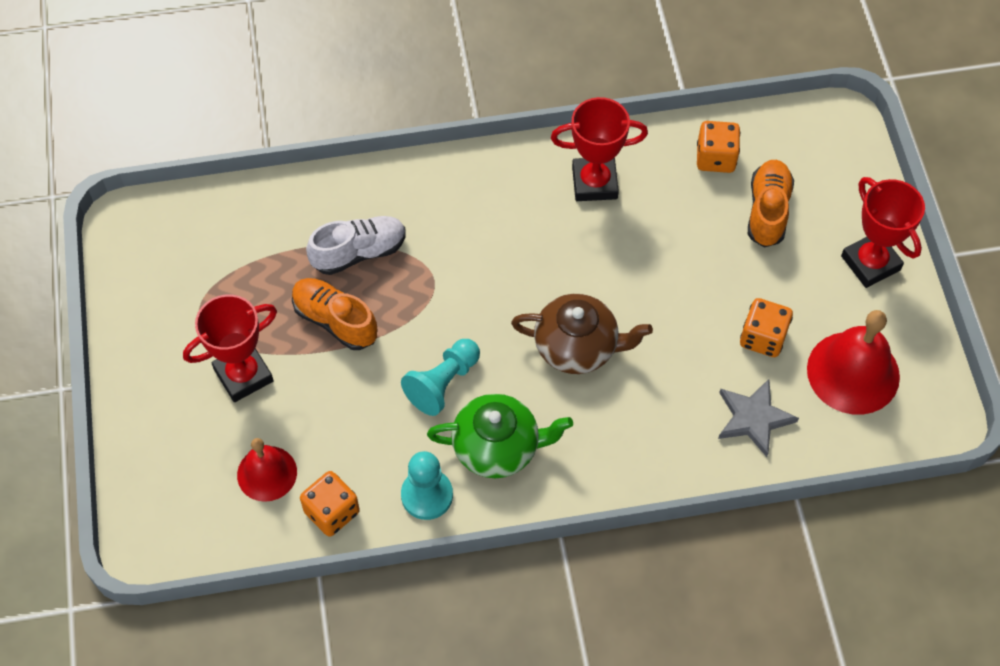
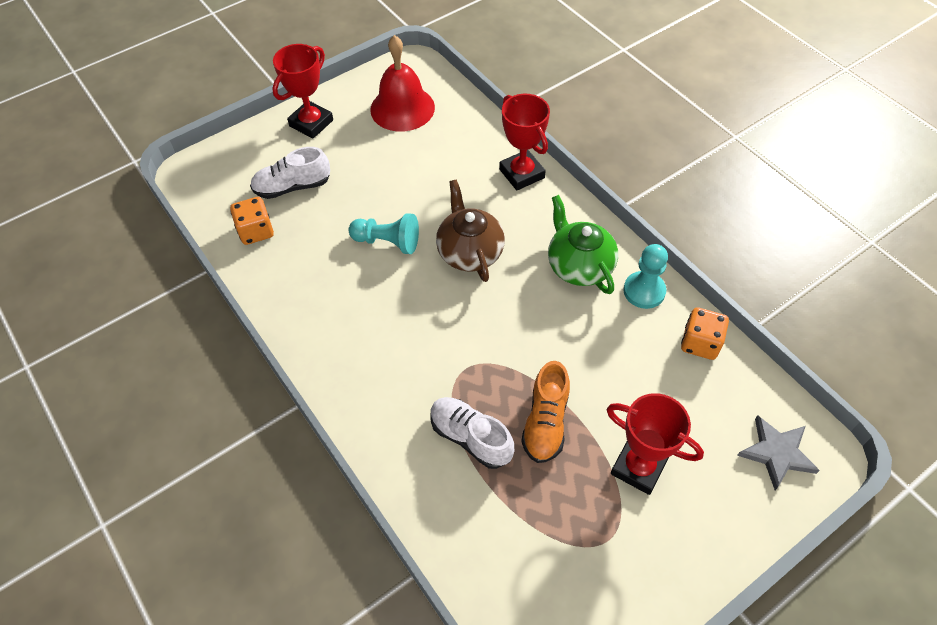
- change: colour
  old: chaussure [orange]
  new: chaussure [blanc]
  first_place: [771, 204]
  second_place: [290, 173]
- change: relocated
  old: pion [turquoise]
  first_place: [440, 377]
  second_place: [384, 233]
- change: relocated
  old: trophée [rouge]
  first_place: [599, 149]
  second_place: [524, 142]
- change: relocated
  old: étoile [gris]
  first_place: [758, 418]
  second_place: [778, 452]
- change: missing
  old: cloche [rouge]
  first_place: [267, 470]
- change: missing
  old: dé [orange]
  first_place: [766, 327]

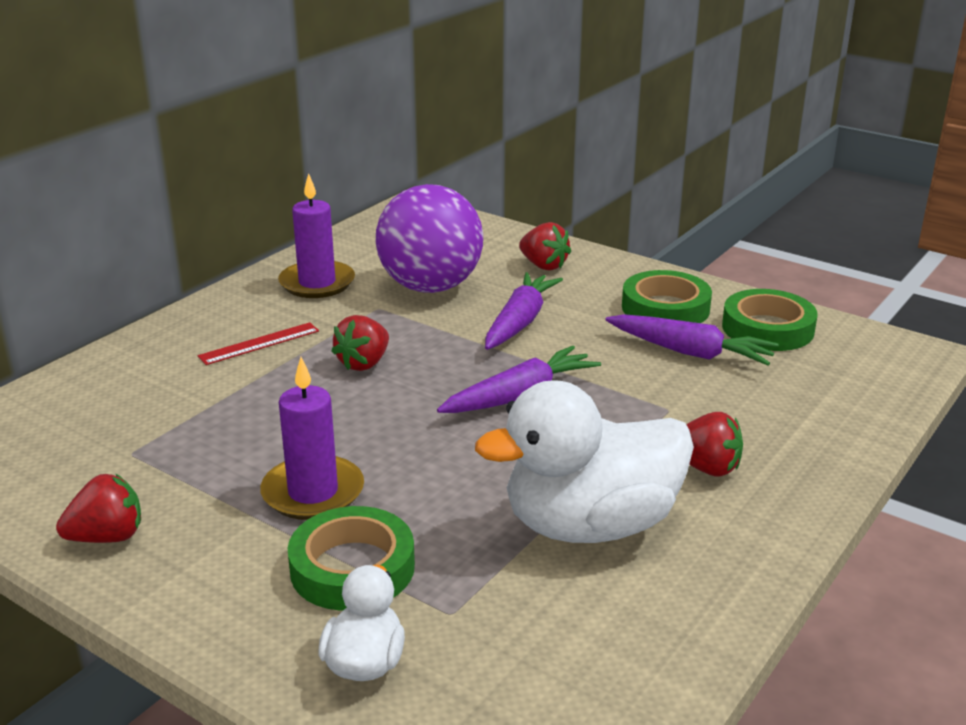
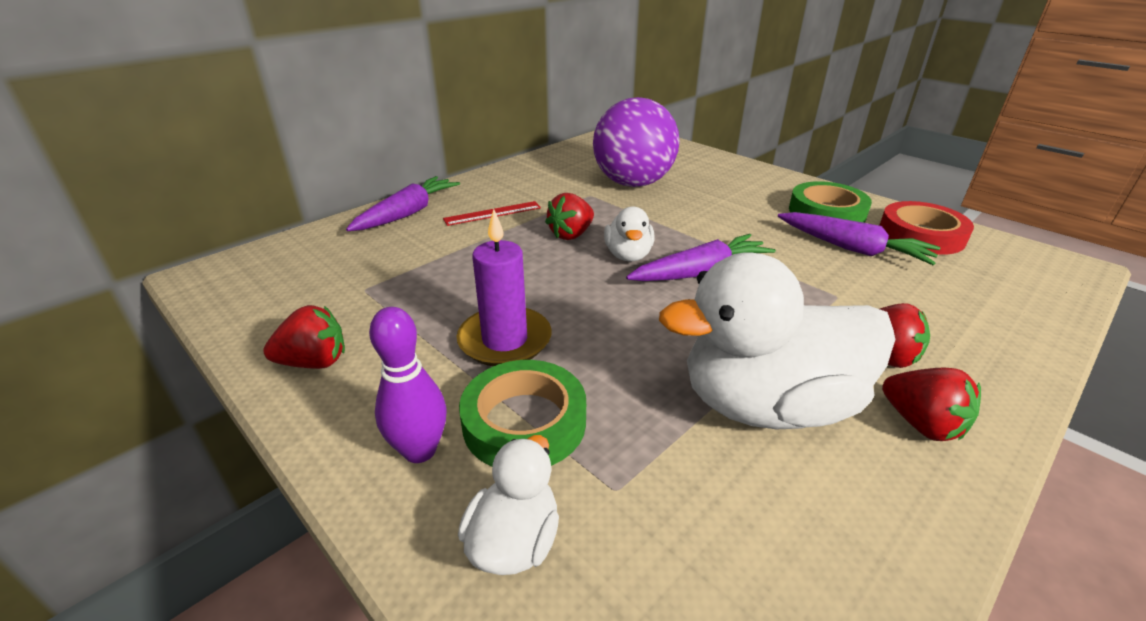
- change: relocated
  old: carotte [violet]
  first_place: [524, 311]
  second_place: [403, 203]
- change: appeared
  new: quille [violet]
  second_place: [408, 385]
- change: appeared
  new: canard [blanc]
  second_place: [629, 234]
- change: colour
  old: ruban adhésif [vert]
  new: ruban adhésif [rouge]
  first_place: [770, 320]
  second_place: [926, 228]
- change: relocated
  old: fraise [rouge]
  first_place: [545, 246]
  second_place: [931, 404]
- change: missing
  old: bougie [violet]
  first_place: [316, 235]

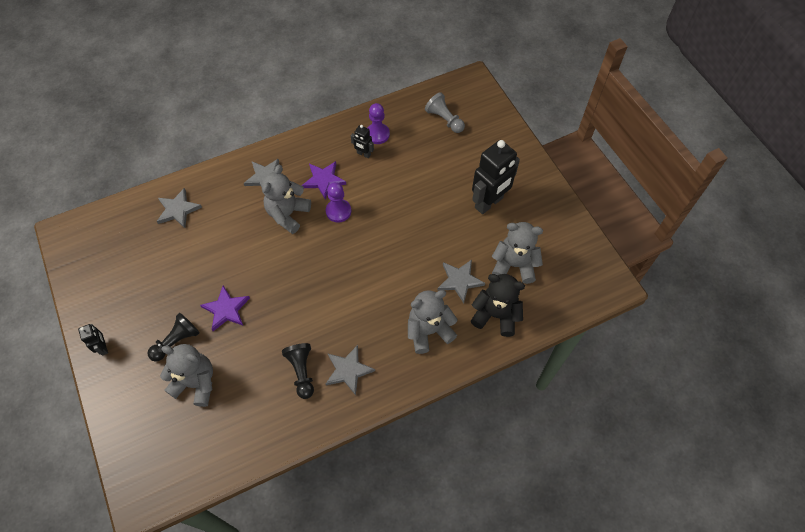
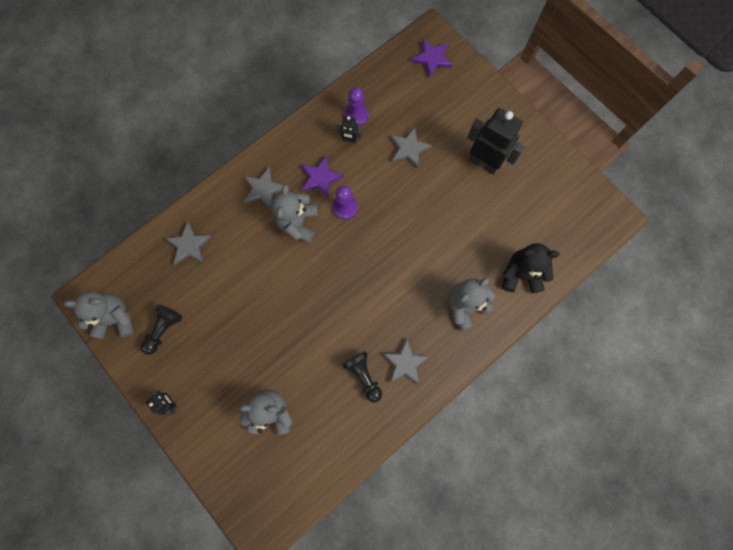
- change: relocated
  old: ours en peluche [gris]
  first_place: [517, 253]
  second_place: [99, 315]
- change: relocated
  old: pion [noir]
  first_place: [173, 337]
  second_place: [161, 330]
- change: relocated
  old: étoile [gris]
  first_place: [461, 281]
  second_place: [411, 147]
- change: relocated
  old: étoile [violet]
  first_place: [225, 308]
  second_place: [432, 58]
- change: spun
  old: robot [noir]
  first_place: [496, 177]
  second_place: [496, 141]
  degrees: -90
- change: missing
  old: pion [gris]
  first_place: [445, 112]

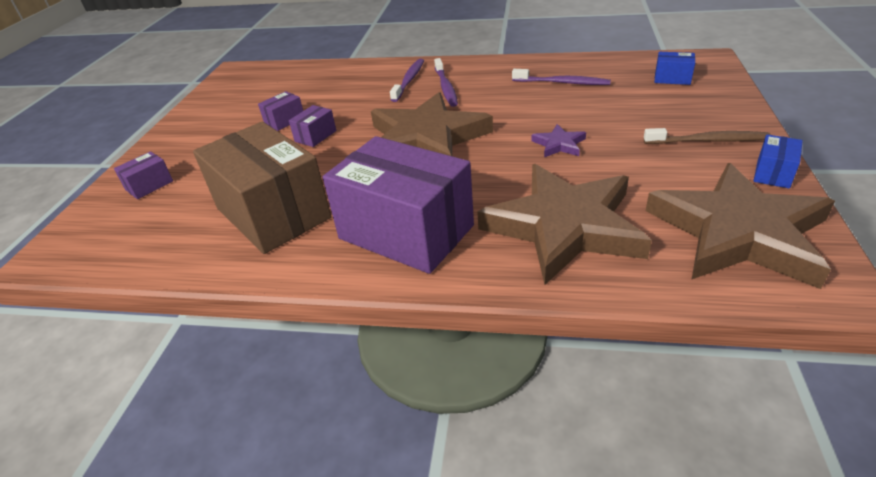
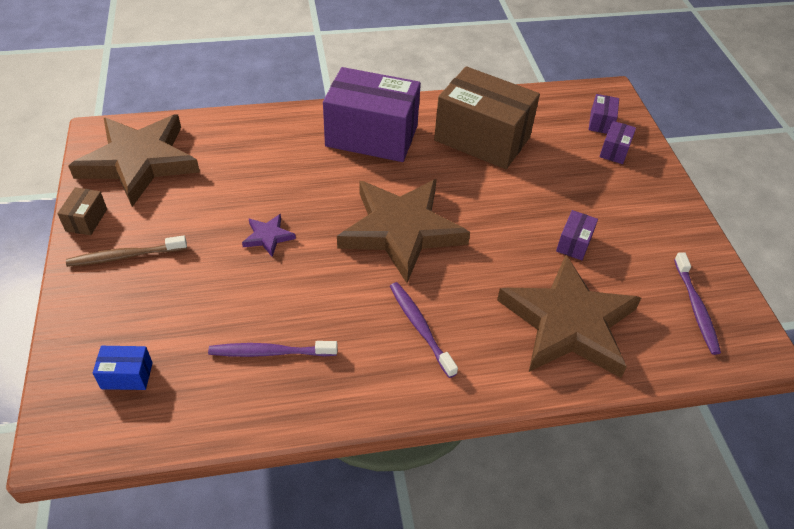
- change: colour
  old: boîte [bleu]
  new: boîte [marron]
  first_place: [778, 161]
  second_place: [82, 211]
- change: relocated
  old: étoile [marron]
  first_place: [564, 224]
  second_place: [569, 316]
- change: relocated
  old: boîte [violet]
  first_place: [312, 126]
  second_place: [604, 114]
- change: relocated
  old: brosse à dents [violet]
  first_place: [407, 80]
  second_place: [697, 303]

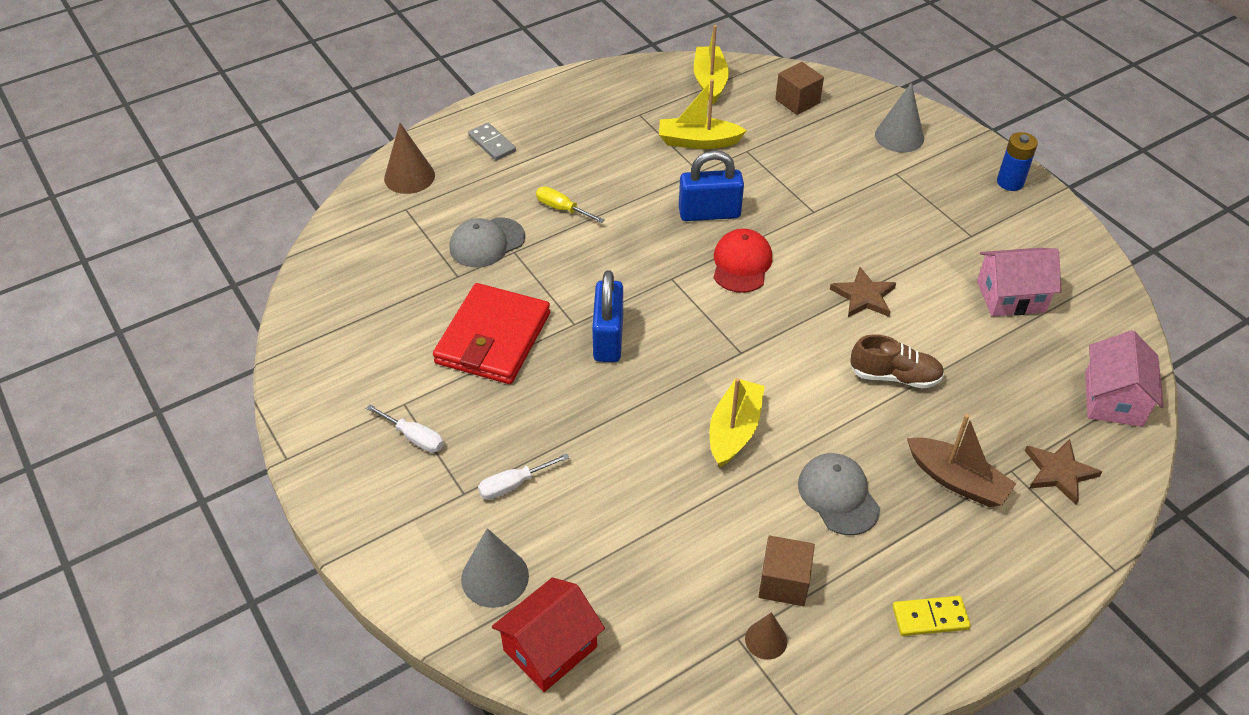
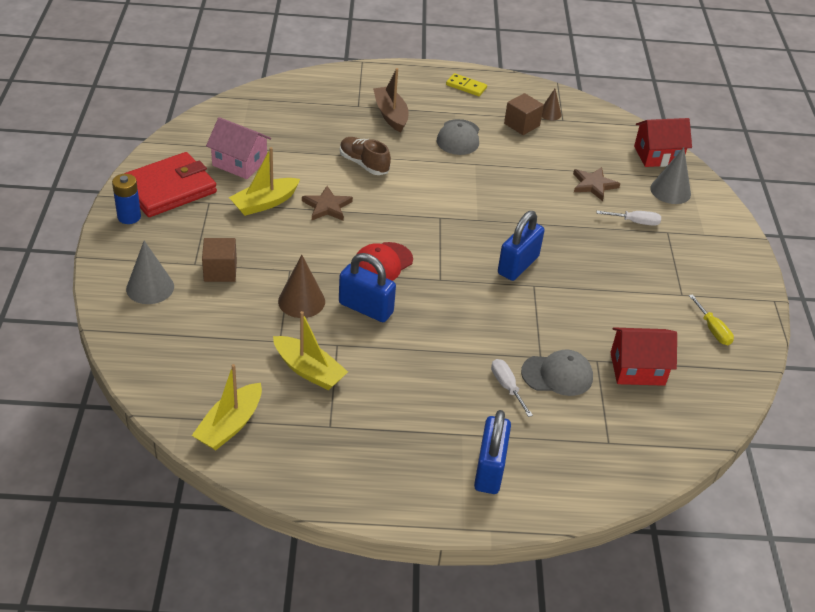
- change: relocated
  old: portefeuille [rouge]
  first_place: [491, 333]
  second_place: [170, 184]
- change: relocated
  old: cube [marron]
  first_place: [799, 88]
  second_place: [219, 260]
- change: relocated
  old: bateau [jaune]
  first_place: [737, 422]
  second_place: [264, 181]
- change: relocated
  old: cône [marron]
  first_place: [409, 158]
  second_place: [301, 286]
- change: exchanged
  old: domino [gris]
  new: cadenas [bleu]
  first_place: [492, 142]
  second_place: [492, 452]
- change: relocated
  old: tournevis [blanc]
  first_place: [405, 428]
  second_place: [512, 388]
- change: relocated
  old: étoile [marron]
  first_place: [1063, 472]
  second_place: [596, 184]
- change: appeared
  new: maison [rouge]
  second_place: [643, 356]
- change: relocated
  old: tournevis [jaune]
  first_place: [570, 204]
  second_place: [711, 319]
- change: missing
  old: maison [rose]
  first_place: [1124, 378]

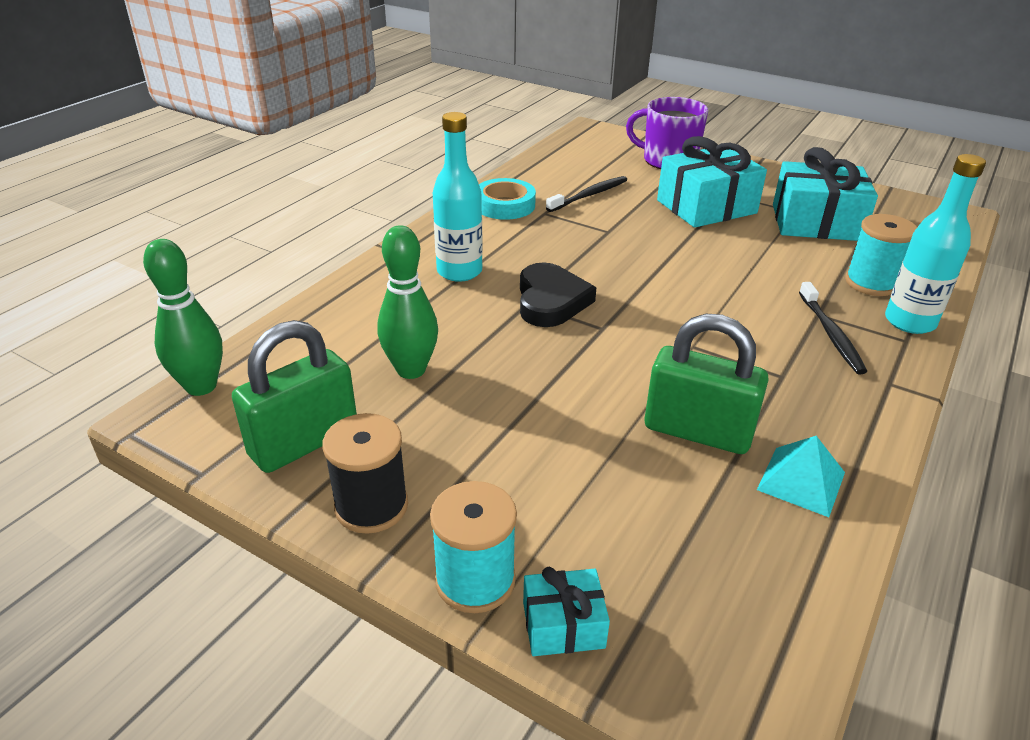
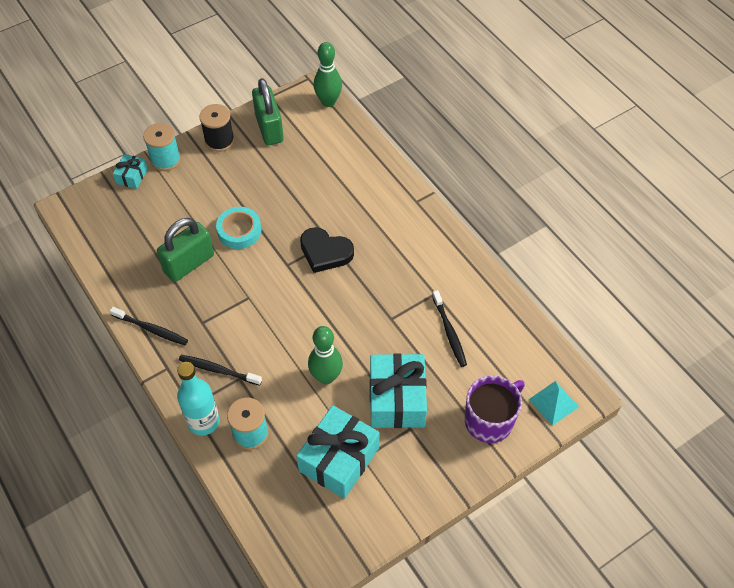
- change: appeared
  new: brosse à dents [noir]
  second_place: [149, 326]
- change: relocated
  old: ruban adhésif [turquoise]
  first_place: [507, 199]
  second_place: [238, 228]
- change: relocated
  old: quille [vert]
  first_place: [407, 302]
  second_place: [325, 355]
- change: relocated
  old: pyramide [turquoise]
  first_place: [801, 476]
  second_place: [554, 403]
- change: missing
  old: bouteille [turquoise]
  first_place: [458, 197]

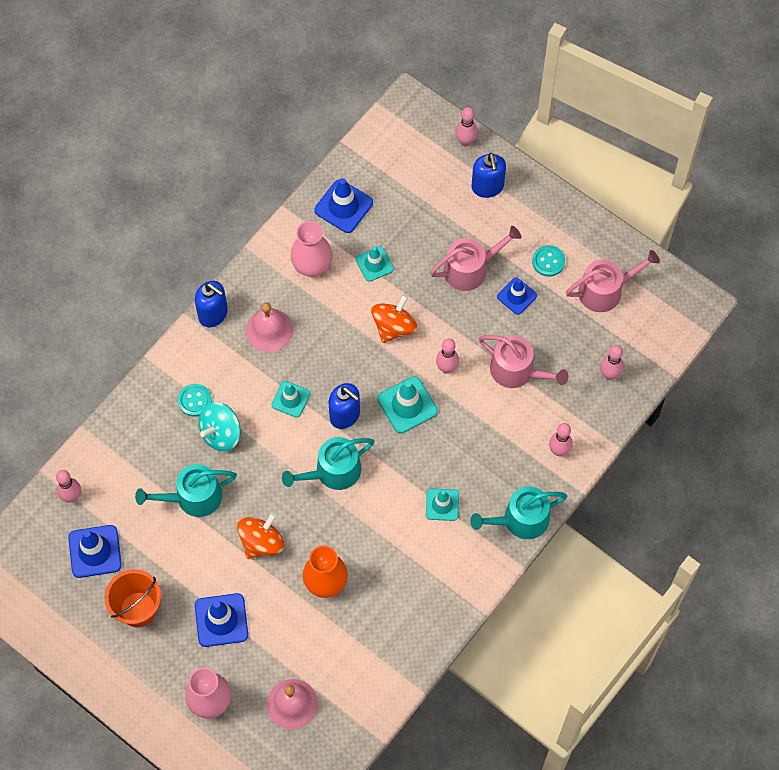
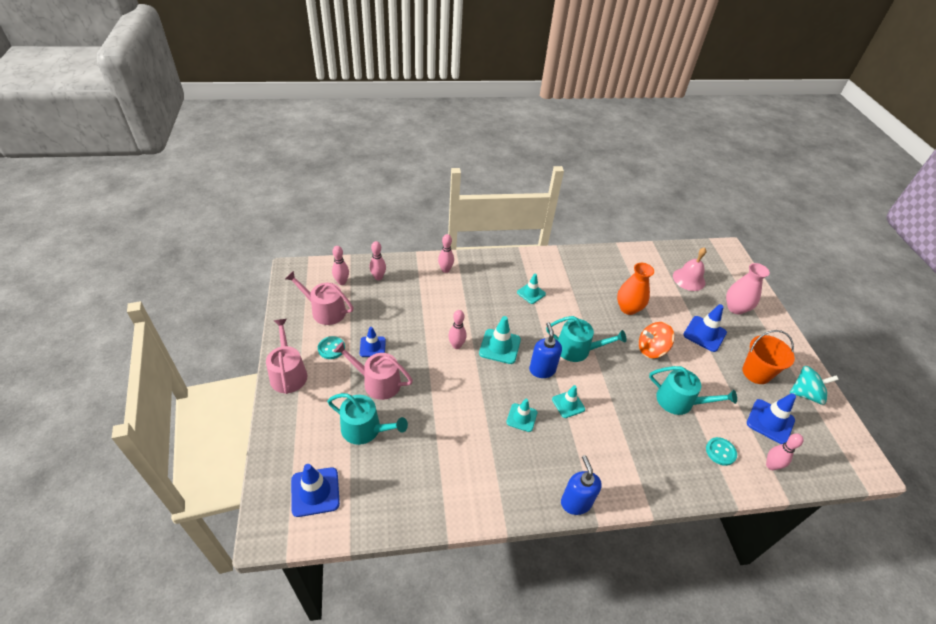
- change: relocated
  old: arrosoir [rose]
  first_place: [523, 361]
  second_place: [286, 356]
- change: relocated
  old: cône de chantier [bleu]
  first_place: [343, 205]
  second_place: [315, 490]
- change: relocated
  old: arrosoir [turquoise]
  first_place: [518, 512]
  second_place: [367, 419]
- change: relocated
  old: quille [rose]
  first_place: [467, 126]
  second_place: [340, 265]
- change: relocated
  old: cône de chantier [turquoise]
  first_place: [375, 264]
  second_place: [521, 415]
- change: relocated
  old: bouton [turquoise]
  first_place: [195, 400]
  second_place: [721, 451]
- change: relocated
  old: toupie [turquoise]
  first_place: [219, 427]
  second_place: [814, 385]
- change: missing
  old: cloche [rose]
  first_place: [269, 327]
- change: missing
  old: vase [rose]
  first_place: [311, 249]
- change: missing
  old: toupie [orange]
  first_place: [394, 319]
- change: missing
  old: distributeur de savon [bleu]
  first_place: [489, 175]

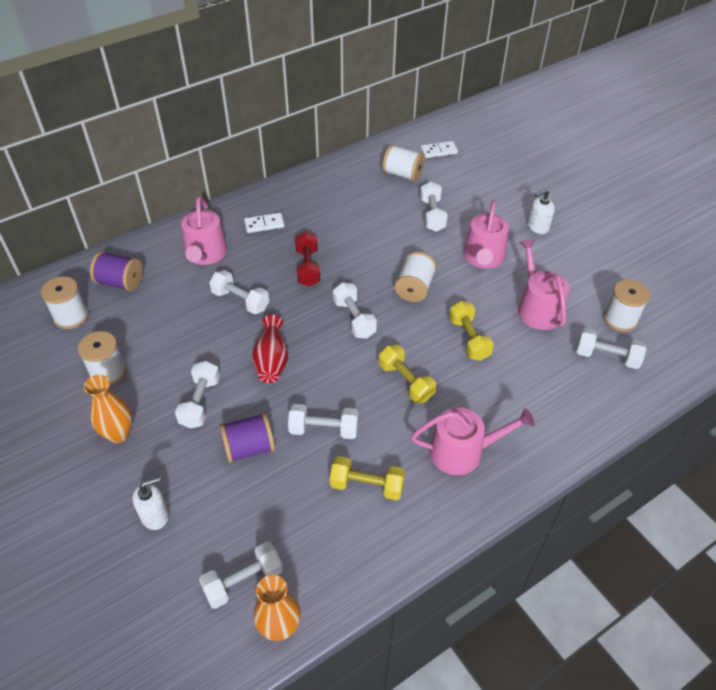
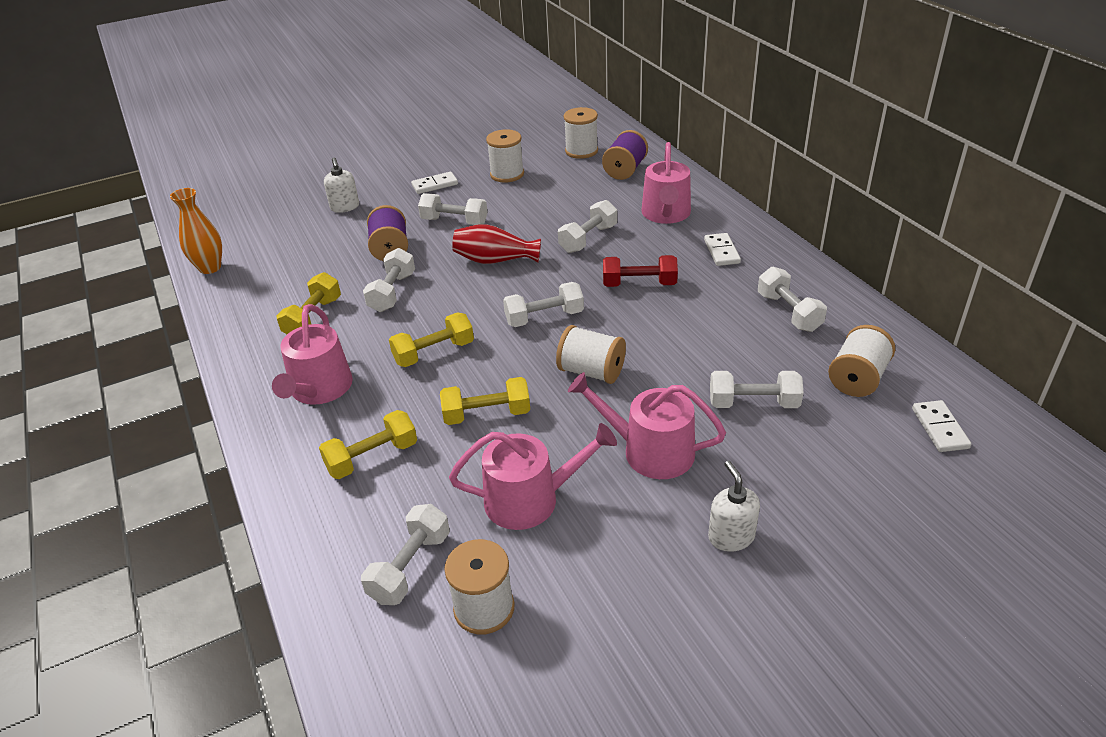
- change: appeared
  new: haltère [jaune]
  second_place: [368, 444]
- change: exchanged
  old: vase [orange]
  new: domino [blanc]
  first_place: [108, 409]
  second_place: [434, 183]
- change: spun
  old: arrosoir [rose]
  first_place: [204, 230]
  second_place: [666, 183]
  degrees: -90
- change: relocated
  old: haltère [blanc]
  first_place: [241, 575]
  second_place: [792, 299]

